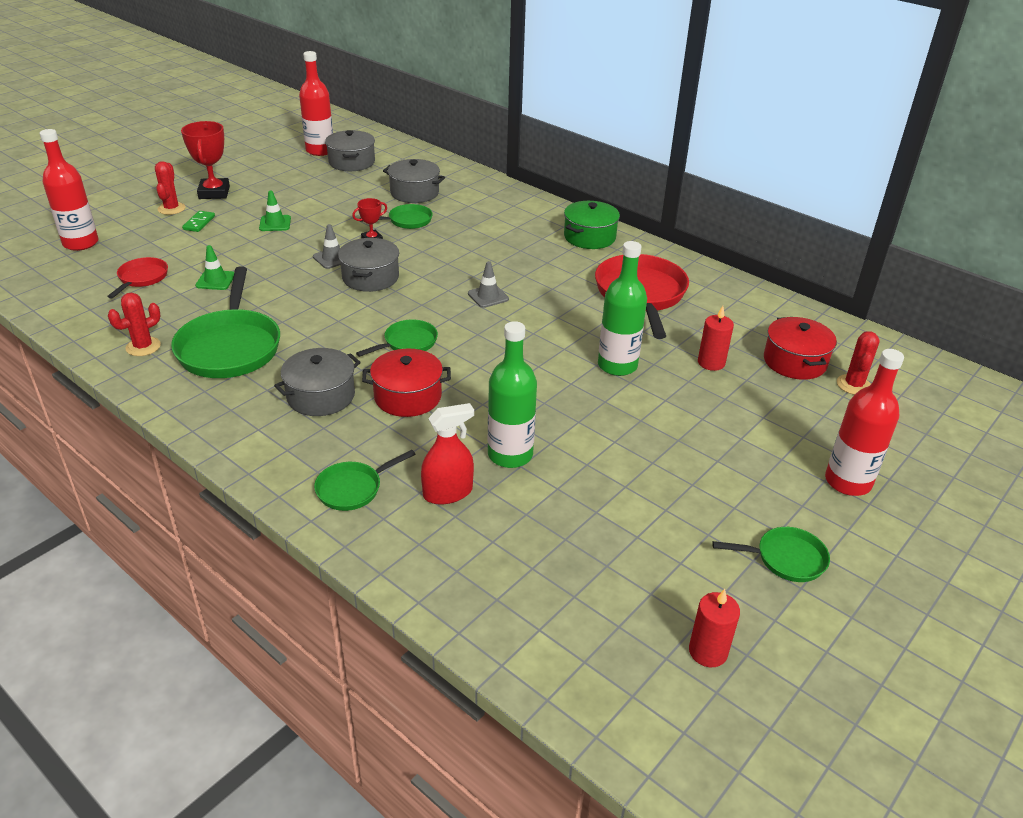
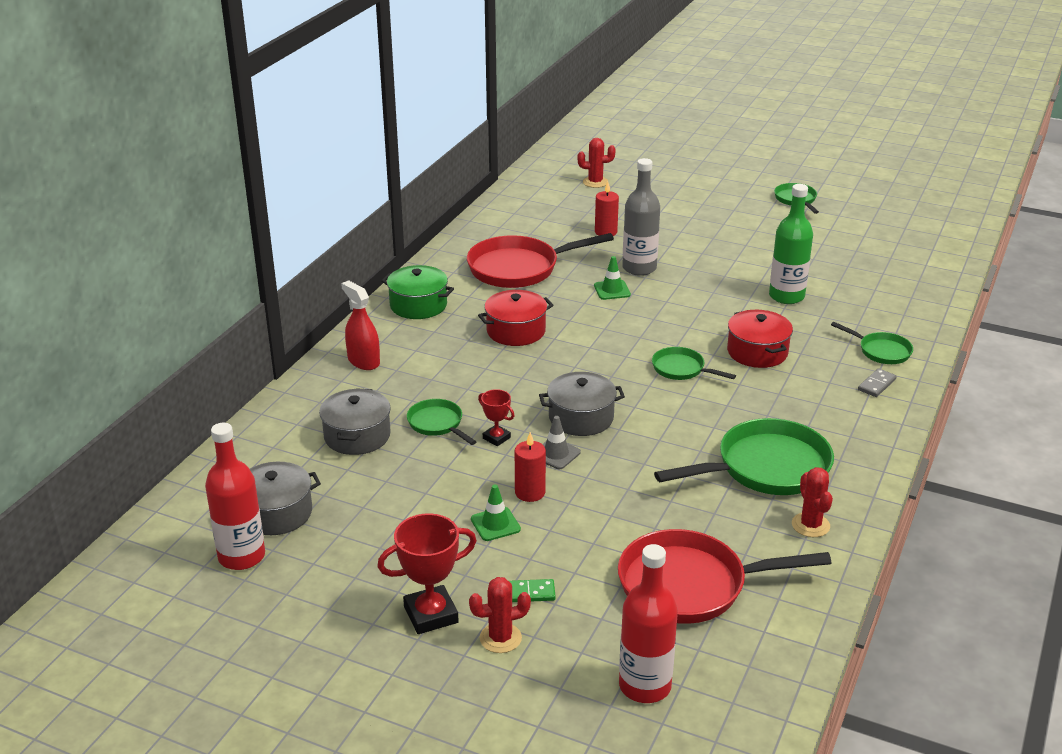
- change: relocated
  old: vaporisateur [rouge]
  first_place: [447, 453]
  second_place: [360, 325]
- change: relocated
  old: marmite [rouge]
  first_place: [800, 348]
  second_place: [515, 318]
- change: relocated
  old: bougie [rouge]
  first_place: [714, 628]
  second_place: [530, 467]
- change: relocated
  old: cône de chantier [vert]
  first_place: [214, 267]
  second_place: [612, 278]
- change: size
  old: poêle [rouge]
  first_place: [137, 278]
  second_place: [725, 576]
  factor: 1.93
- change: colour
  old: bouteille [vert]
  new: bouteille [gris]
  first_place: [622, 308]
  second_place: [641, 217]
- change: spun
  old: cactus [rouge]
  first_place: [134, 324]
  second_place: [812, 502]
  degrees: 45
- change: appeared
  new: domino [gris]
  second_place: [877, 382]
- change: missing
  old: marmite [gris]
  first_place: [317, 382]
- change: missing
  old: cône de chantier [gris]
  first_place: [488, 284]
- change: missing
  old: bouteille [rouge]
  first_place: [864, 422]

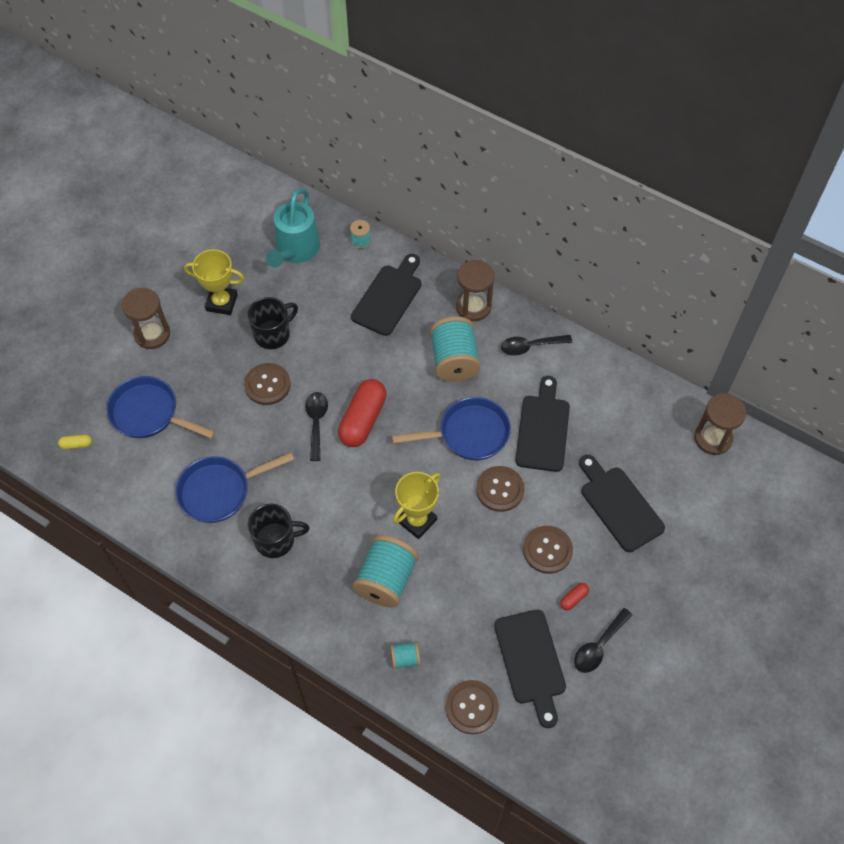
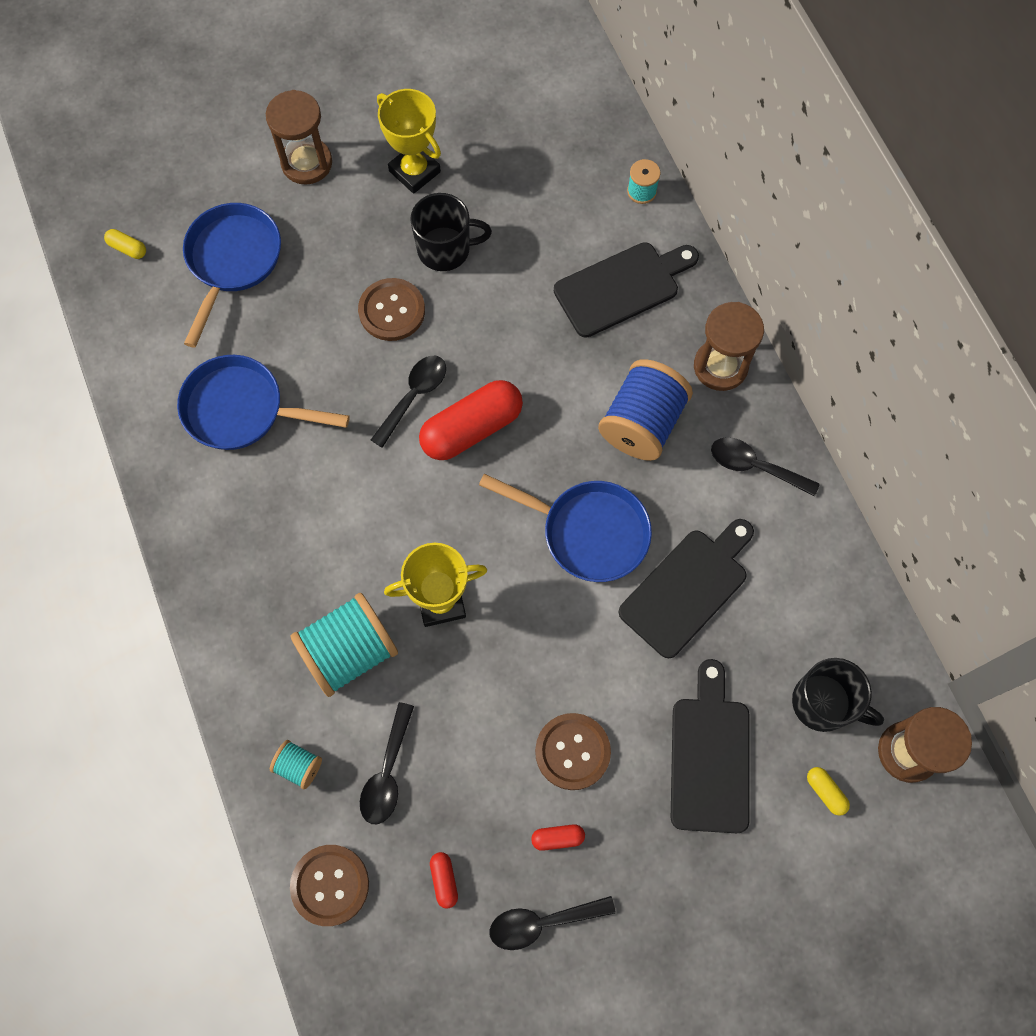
- change: spun
  old: poêle [bleu]
  first_place: [161, 407]
  second_place: [232, 275]
  degrees: 45
- change: appeared
  new: cuillère [noir]
  second_place: [387, 763]
- change: exchanged
  old: planche à découper [noir]
  new: gélule [rouge]
  first_place: [530, 669]
  second_place: [444, 880]
- change: colour
  old: bobine [turquoise]
  new: bobine [bleu]
  first_place: [455, 349]
  second_place: [645, 410]
- change: relocated
  old: tasse [noir]
  first_place: [278, 531]
  second_place: [838, 695]
- change: appeared
  new: gélule [jaune]
  second_place: [828, 791]
- change: missing
  old: arrosoir [turquoise]
  first_place: [293, 228]
- change: missing
  old: bouton [marron]
  first_place: [500, 489]

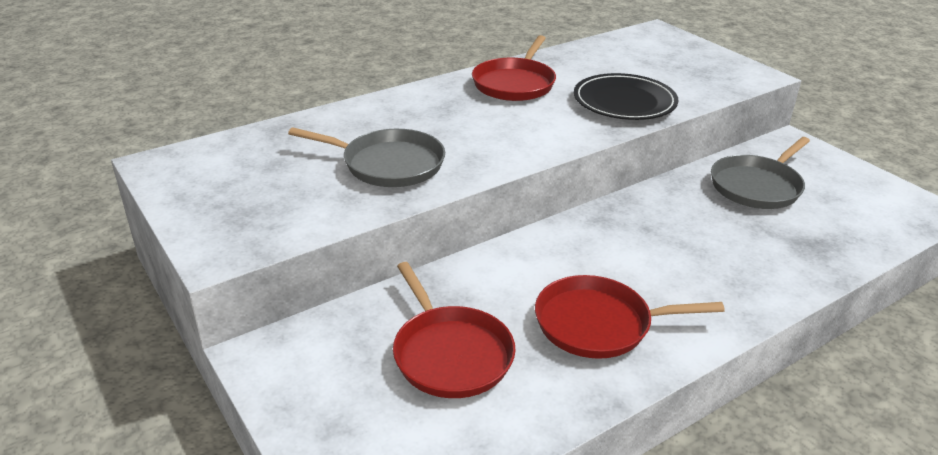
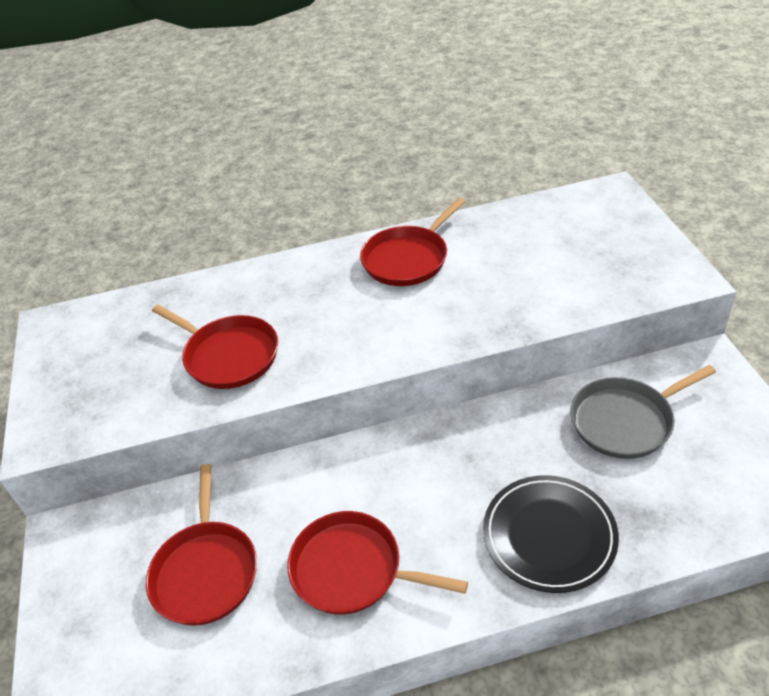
- change: colour
  old: poêle [gris]
  new: poêle [rouge]
  first_place: [366, 157]
  second_place: [215, 346]
- change: relocated
  old: assiette [noir]
  first_place: [626, 96]
  second_place: [551, 534]

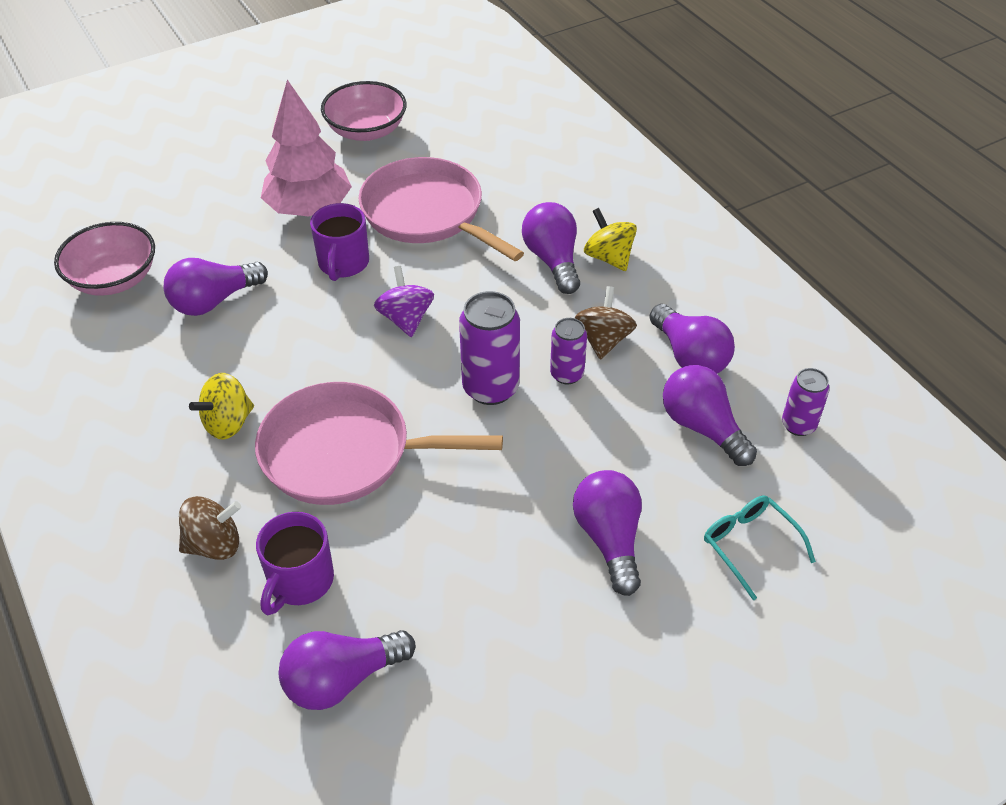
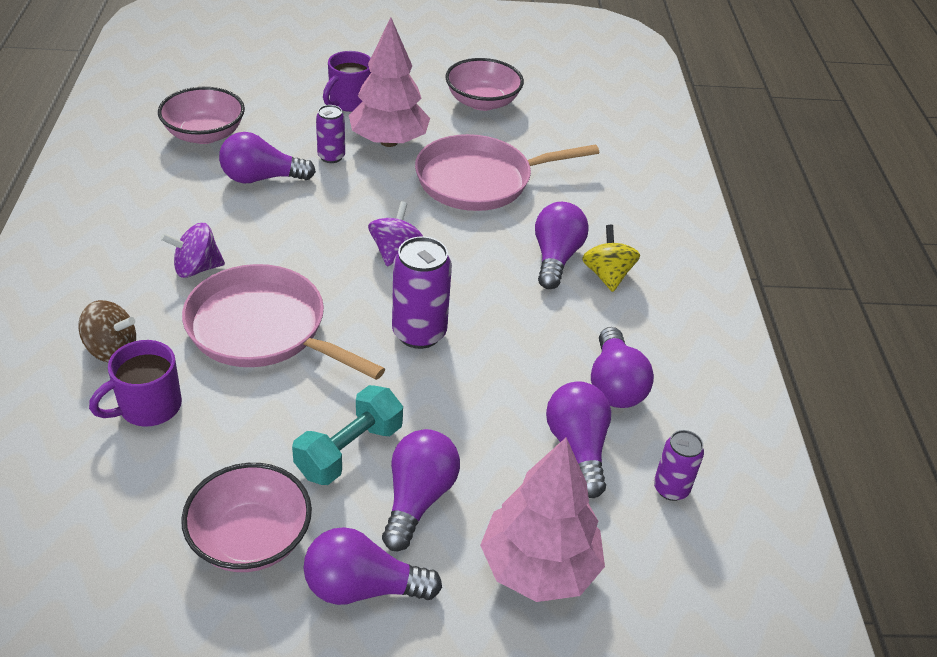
- change: colour
  old: toupie [jaune]
  new: toupie [violet]
  first_place: [221, 406]
  second_place: [193, 250]
- change: appeared
  new: bol [rose]
  second_place: [246, 517]
- change: appeared
  new: haltère [turquoise]
  second_place: [347, 435]
- change: relocated
  old: ampoule [violet]
  first_place: [347, 670]
  second_place: [373, 566]
- change: relocated
  old: canette [violet]
  first_place: [568, 351]
  second_place: [330, 134]
- change: relocated
  old: tasse [violet]
  first_place: [339, 242]
  second_place: [347, 81]
- change: spun
  old: poêle [rose]
  first_place: [441, 209]
  second_place: [507, 172]
  degrees: -90
- change: exchanged
  old: lunettes [turquoise]
  new: arbre [rose]
  first_place: [760, 547]
  second_place: [542, 519]
- change: missing
  old: toupie [marron]
  first_place: [606, 323]

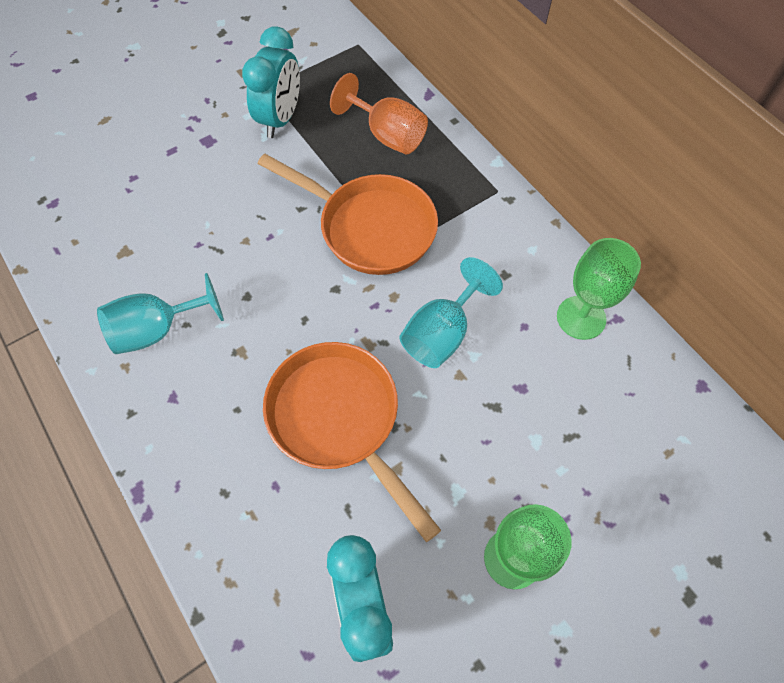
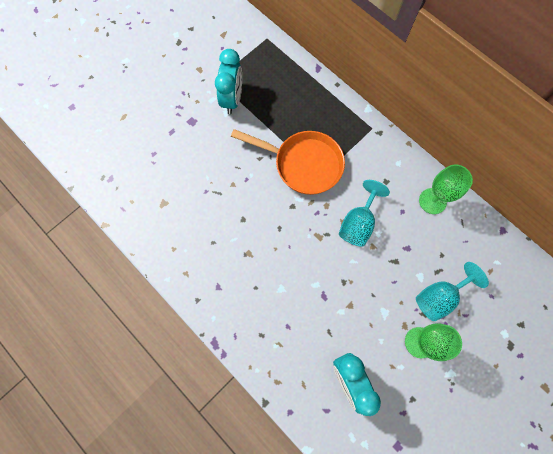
- change: relocated
  old: verre à pied [turquoise]
  first_place: [160, 313]
  second_place: [452, 291]
- change: missing
  old: poêle [orange]
  first_place: [352, 442]
- change: missing
  old: verre à pied [orange]
  first_place: [379, 113]

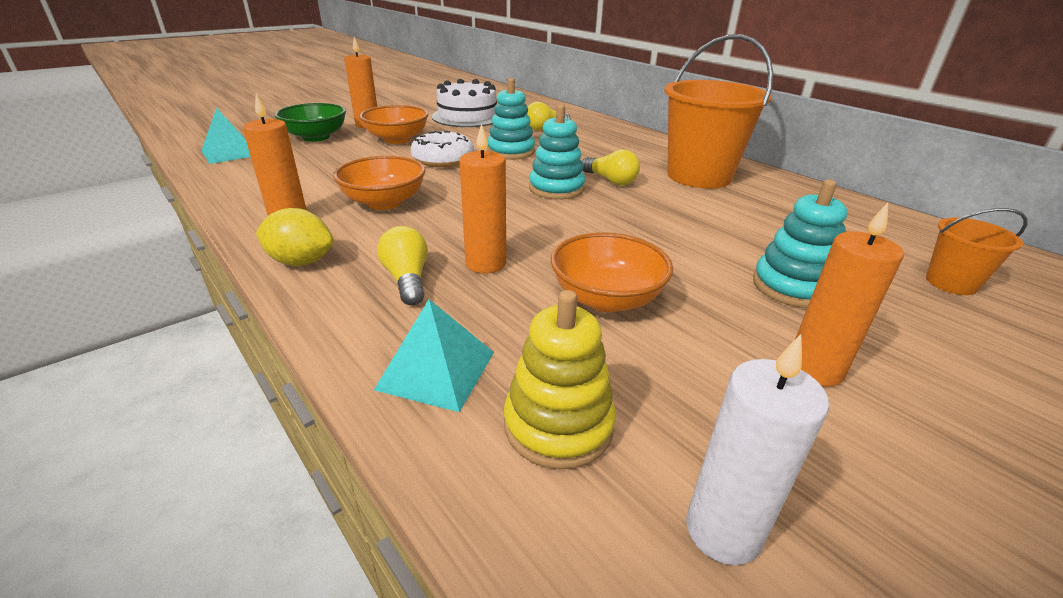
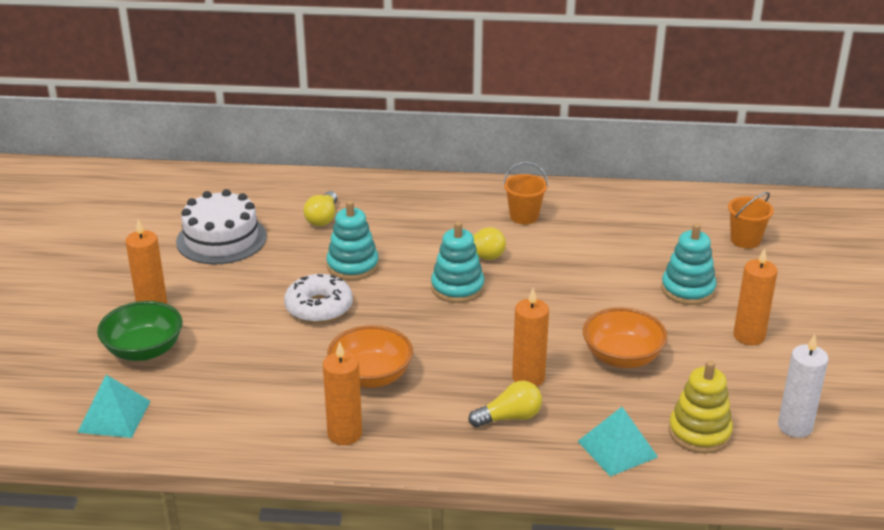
- change: spun
  old: ampoule [jaune]
  first_place: [402, 265]
  second_place: [505, 404]
  degrees: 135
- change: size
  old: seau [orange]
  first_place: [718, 111]
  second_place: [525, 193]
  factor: 0.48
- change: missing
  old: citron [jaune]
  first_place: [295, 237]
- change: missing
  old: bol [orange]
  first_place: [394, 124]

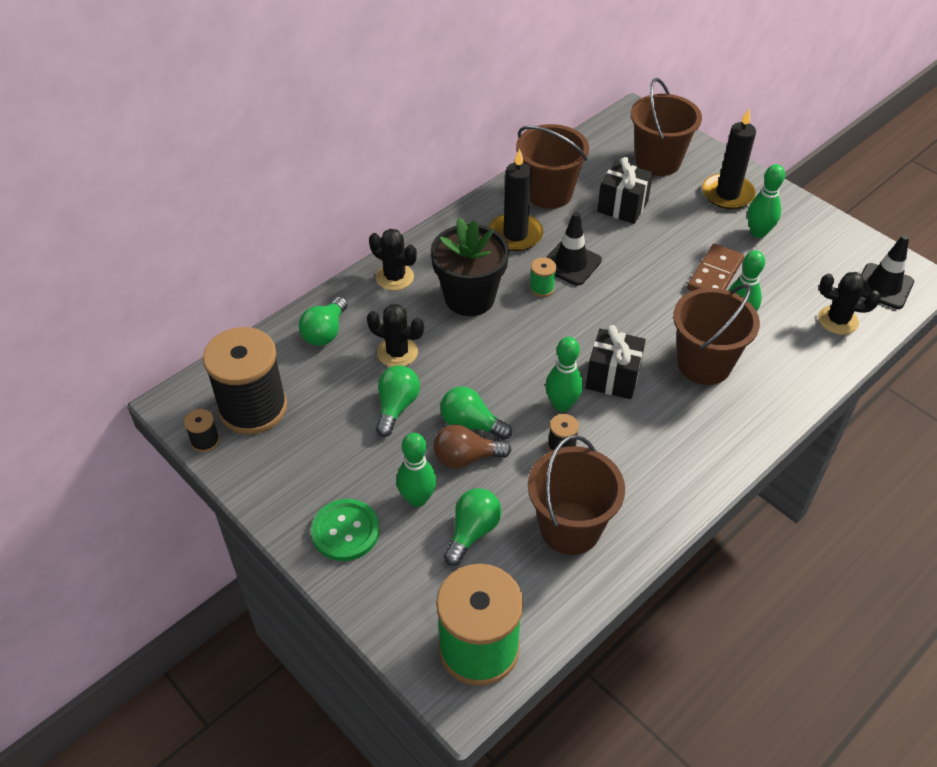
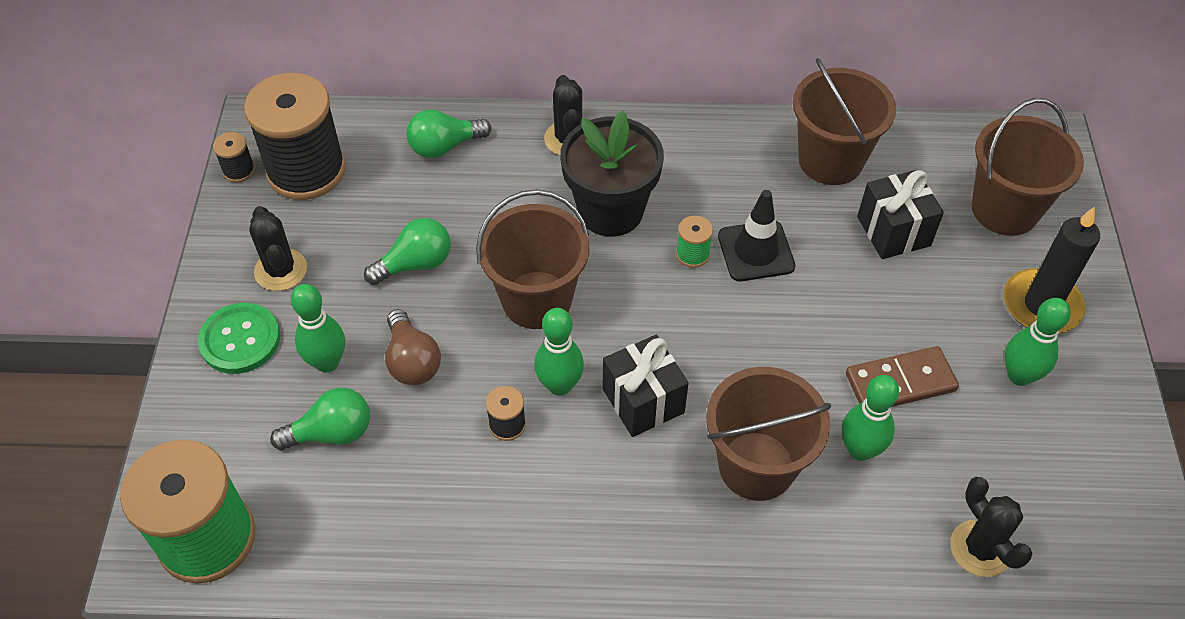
- change: relocated
  old: cactus [noir]
  first_place: [395, 335]
  second_place: [278, 248]
- change: spun
  old: ampoule [marron]
  first_place: [472, 446]
  second_place: [413, 347]
  degrees: -150
- change: relocated
  old: seau [marron]
  first_place: [576, 495]
  second_place: [532, 259]
- change: missing
  old: ampoule [vert]
  first_place: [476, 413]
- change: missing
  old: bougie [noir]
  first_place: [516, 200]
- change: missing
  old: cône de chantier [noir]
  first_place: [887, 272]

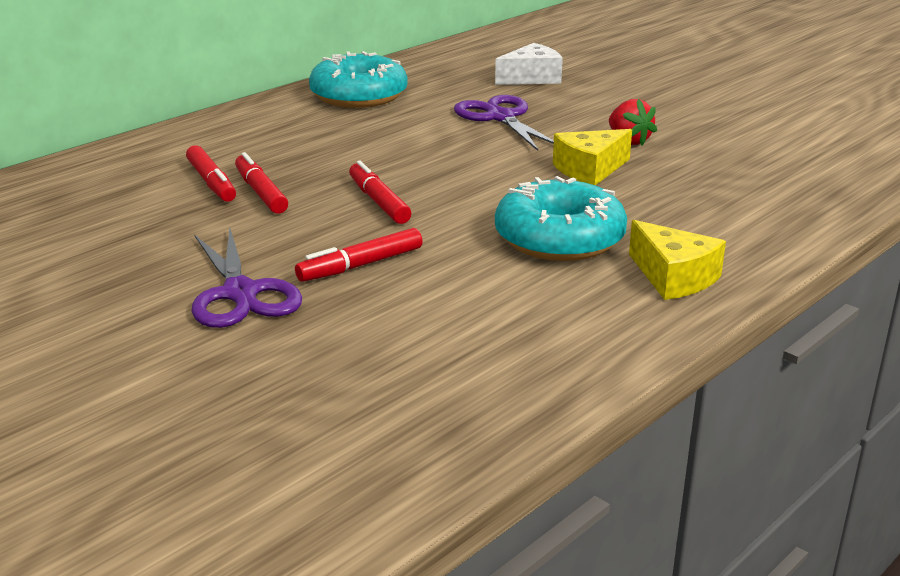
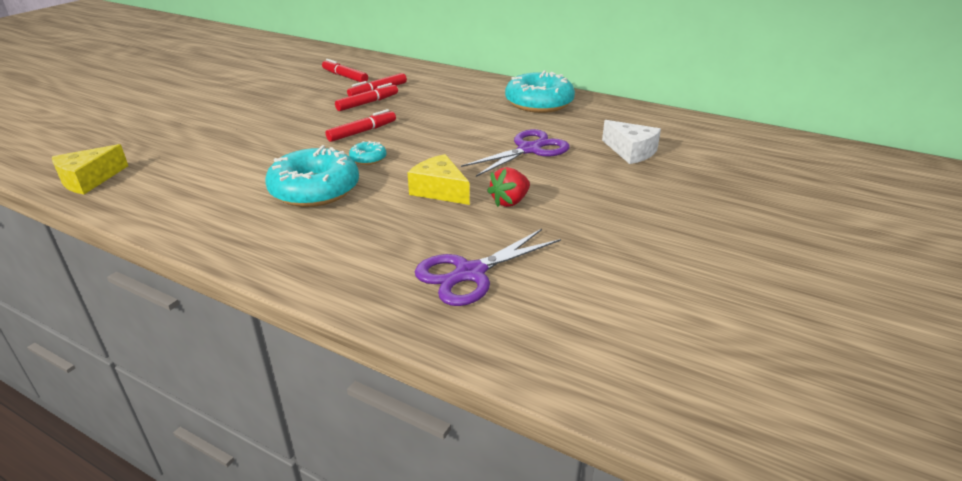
- change: relocated
  old: fromage [jaune]
  first_place: [677, 260]
  second_place: [90, 169]
- change: relocated
  old: feutre [rouge]
  first_place: [359, 255]
  second_place: [345, 70]
- change: appeared
  new: beignet [turquoise]
  second_place: [367, 153]
- change: relocated
  old: ciseaux [violet]
  first_place: [247, 278]
  second_place: [488, 267]

